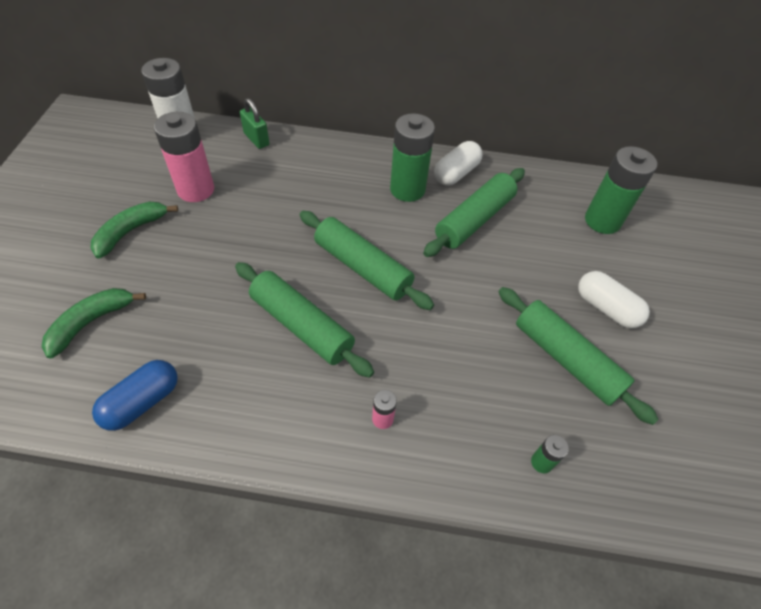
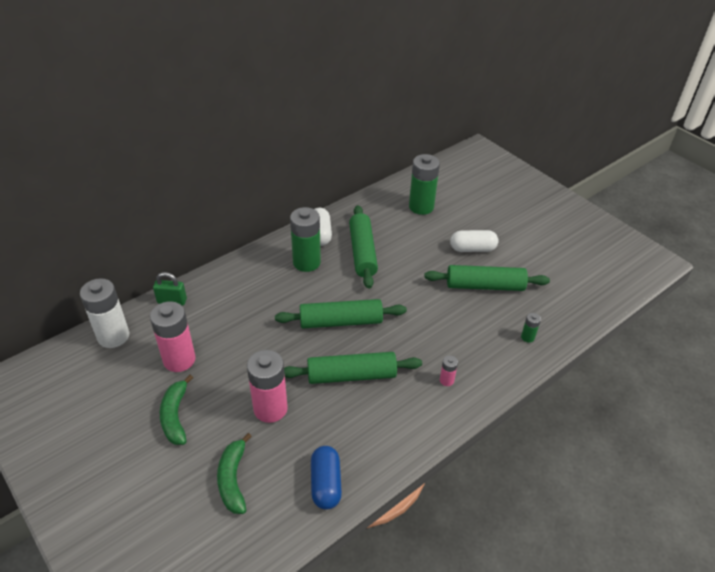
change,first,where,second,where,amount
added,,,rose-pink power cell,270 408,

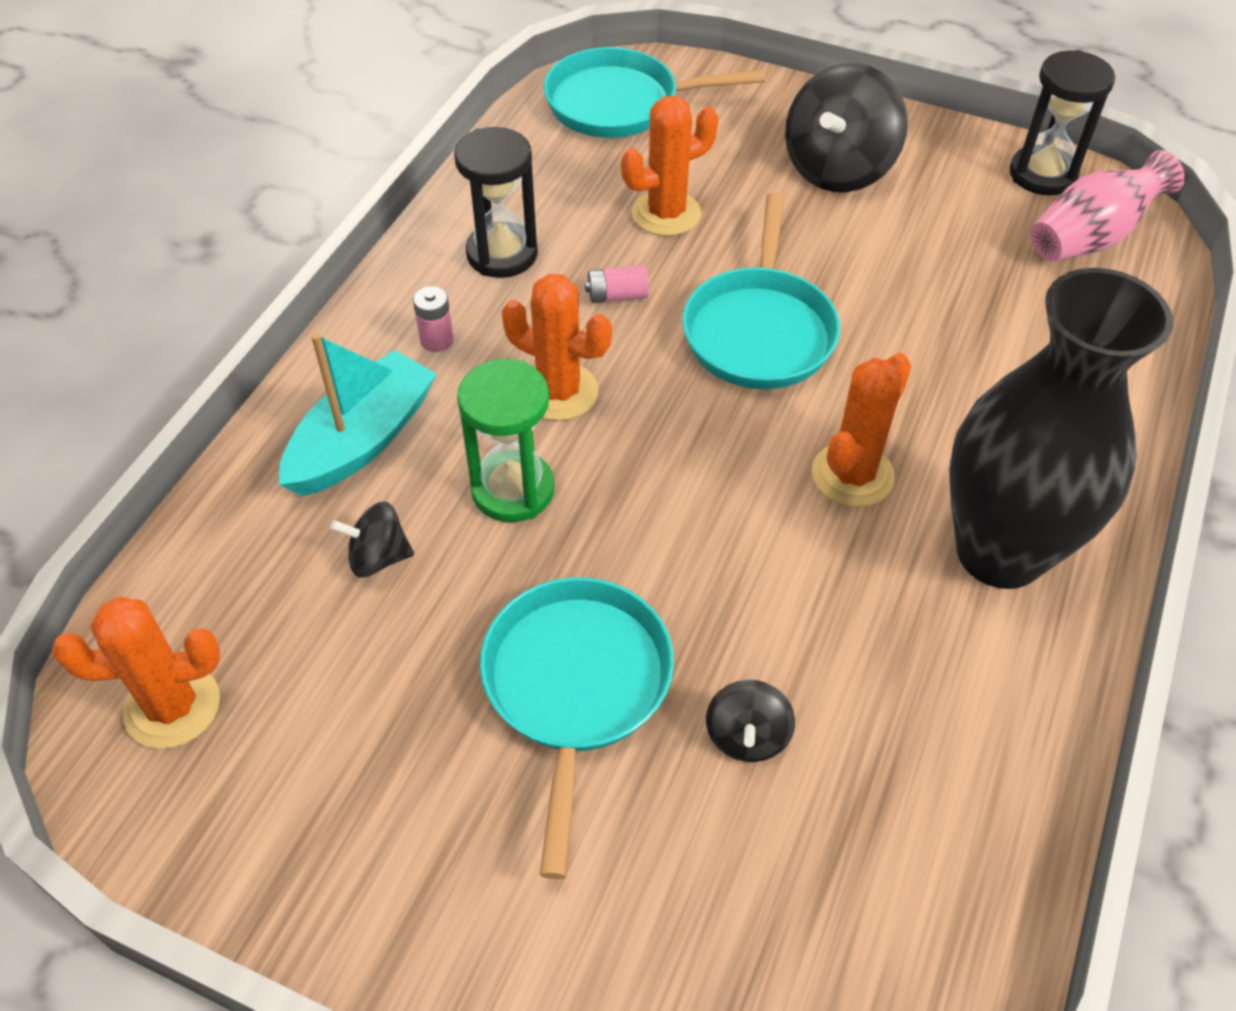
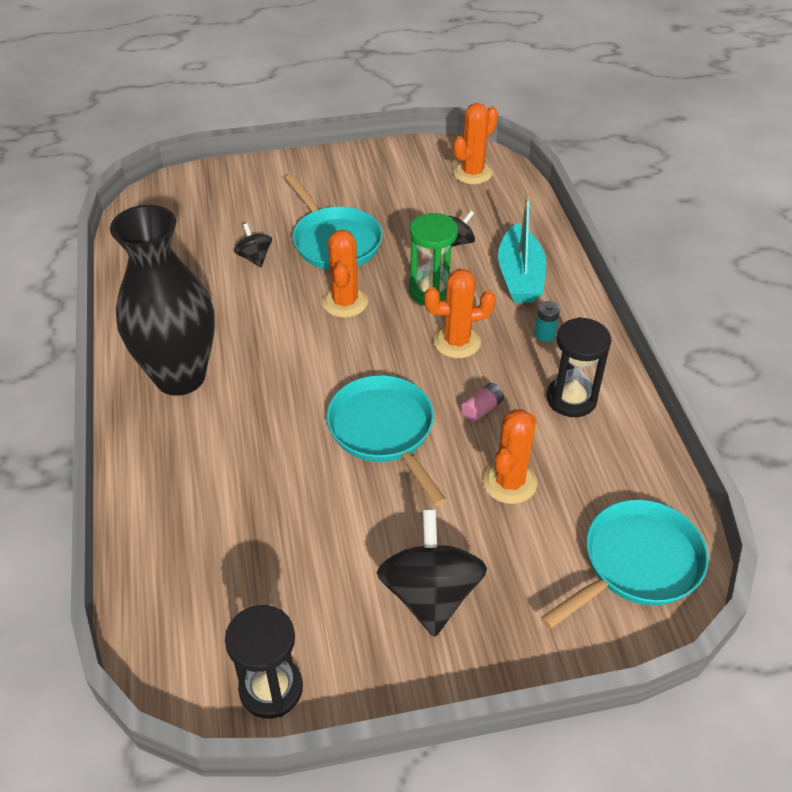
change,first,where,second,where,amount
removed,rose-pink tall vase,1091 237,,,
moved,orange cactus,852 475,,345 302,
recoloured,rose-pink power cell,437 340,teal power cell,544 334,

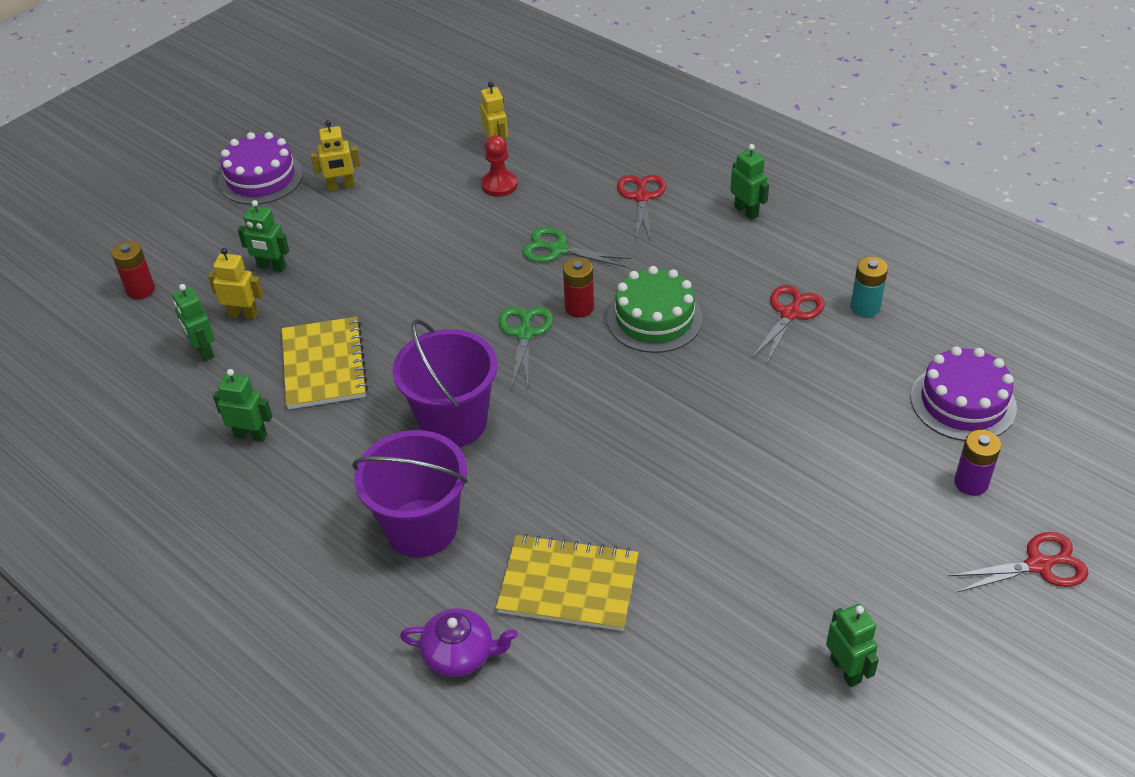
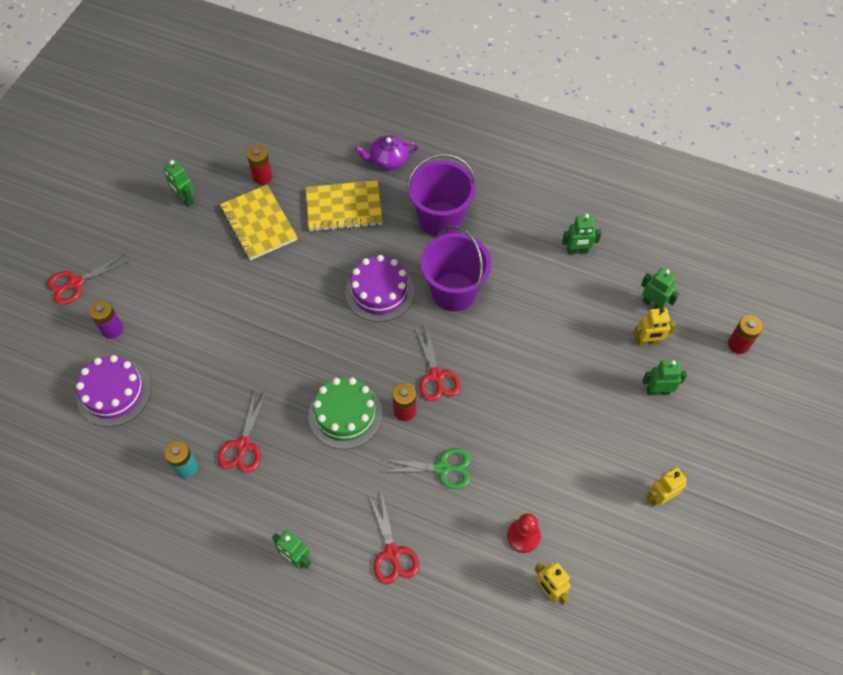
change,first,where,second,where,amount
added,,,scarlet power cell,262 176,
moved,royal purple layer cake,261 178,,379 291,
moved,bright yellow exercise book,324 365,,259 224,
recoloured,leaf-green scissors,524 334,scarlet scissors,436 375,

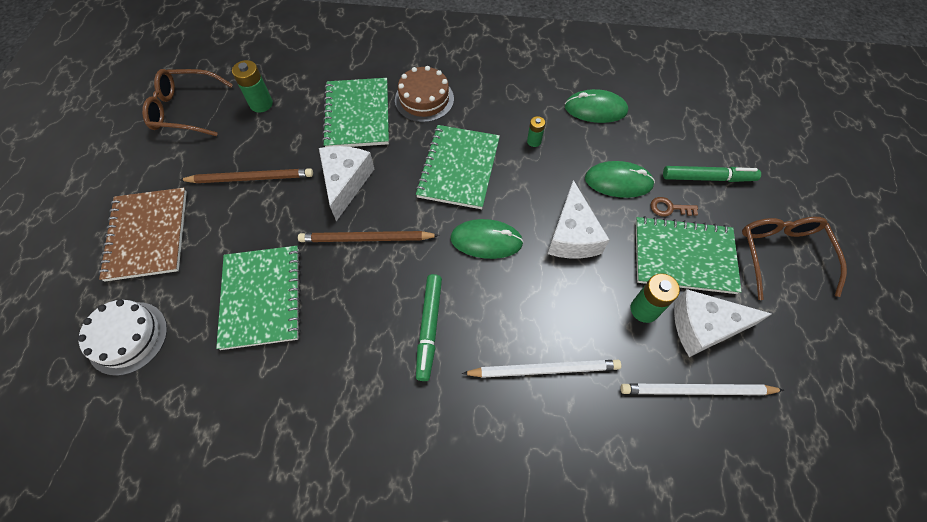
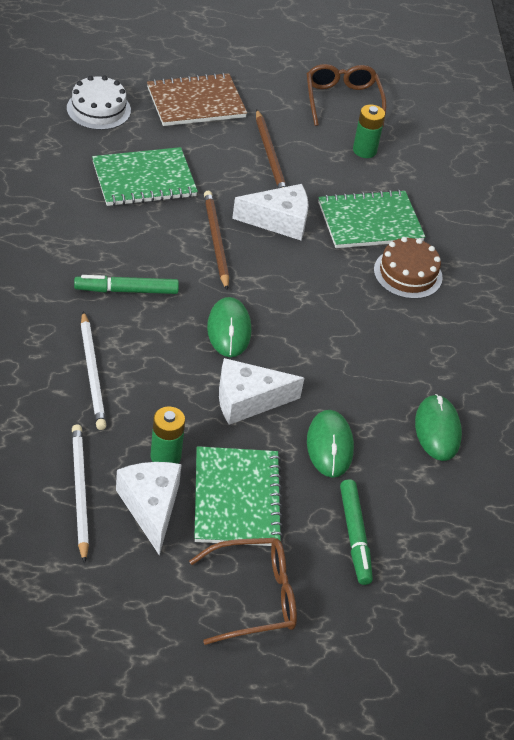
change,first,where,second,where,amount
removed,leaf-green exercise book,458 168,,,
removed,leaf-green power cell,534 141,,,
removed,russet latchkey,669 208,,,

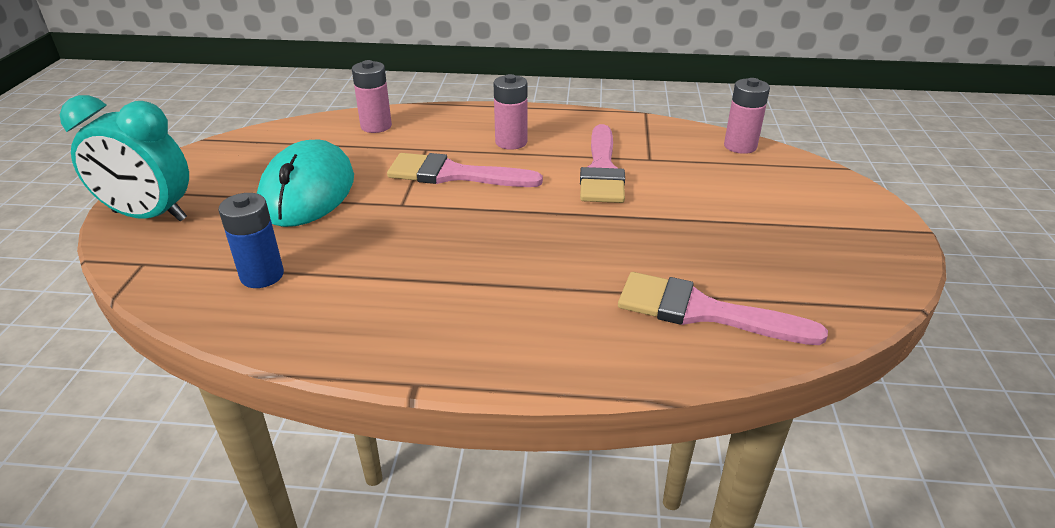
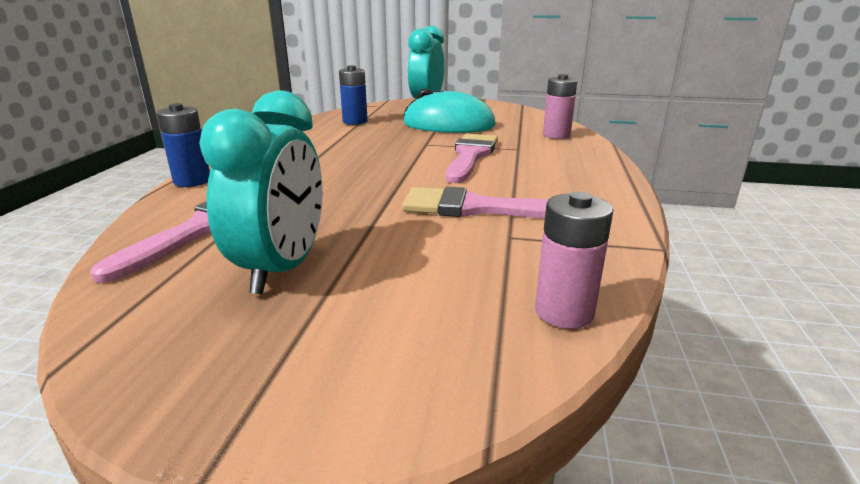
change,first,where,second,where,amount
removed,rose-pink power cell,511 142,,,
added,,,cobalt power cell,192 181,
added,,,teal alarm clock,282 269,

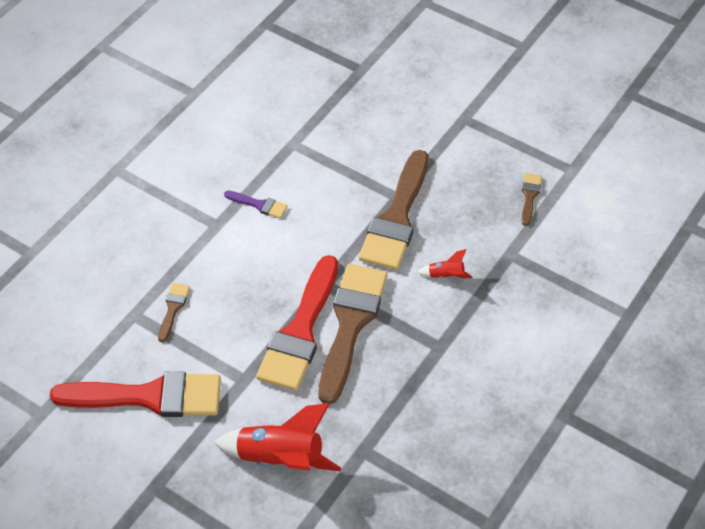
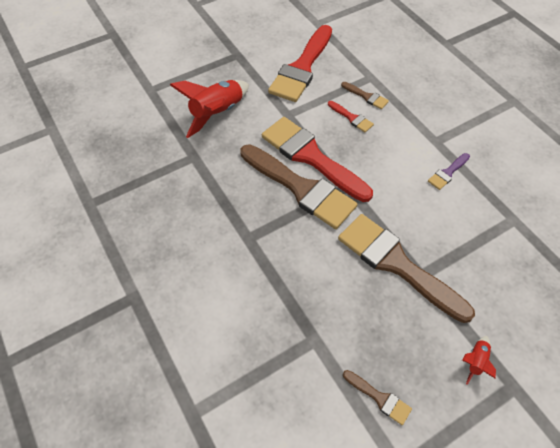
change,first,where,second,where,amount
added,,,scarlet brush,352 118,
moved,scarlet toy rocket,446 276,,475 361,

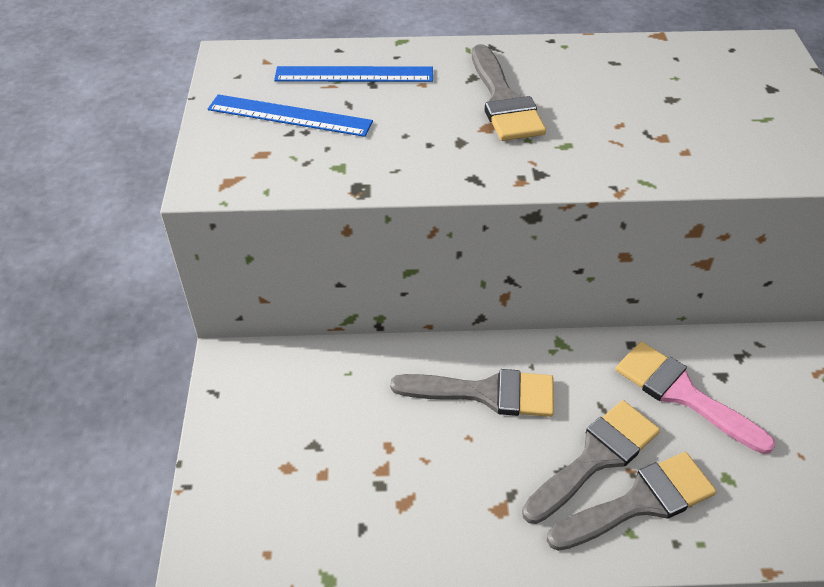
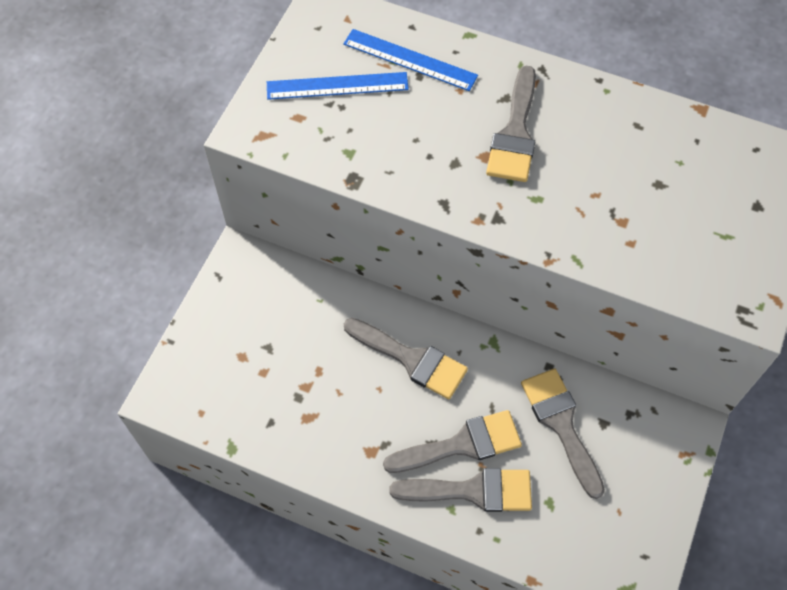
change,first,where,second,where,amount
recoloured,rose-pink brush,682 394,ash-grey brush,561 424,
turned,cobalt measuring stick,289 115,,337 86,45 degrees counterclockwise

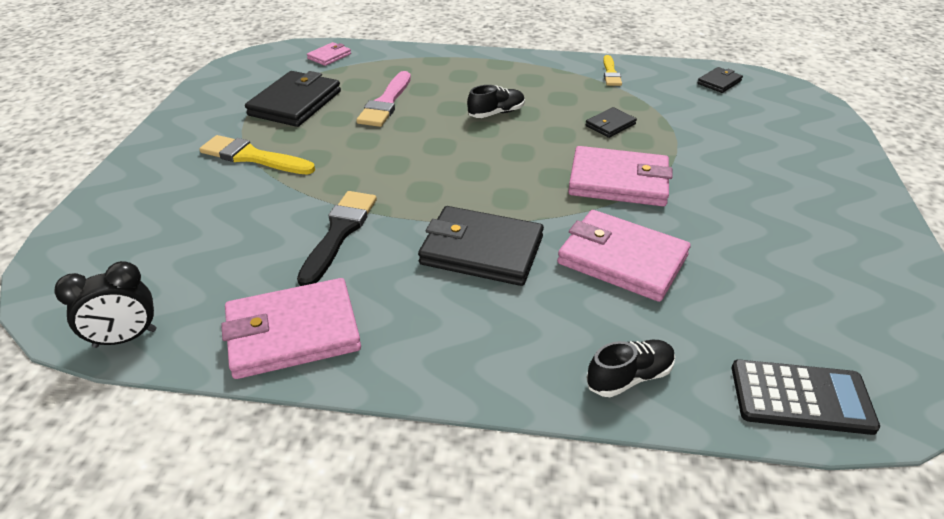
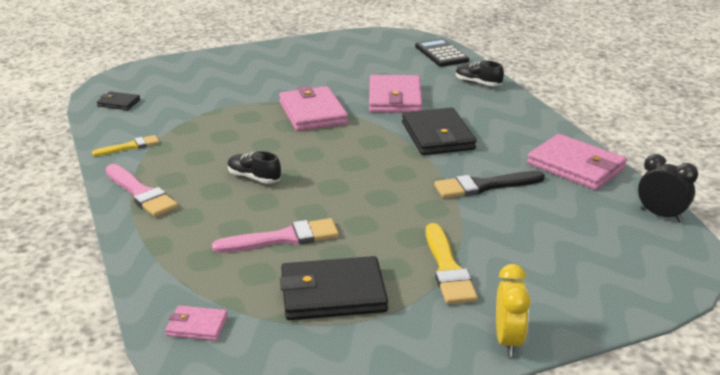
change,first,where,second,where,amount
removed,ebony billfold,610 125,,,
added,,,rose-pink brush,141 193,
added,,,bright yellow alarm clock,508 341,

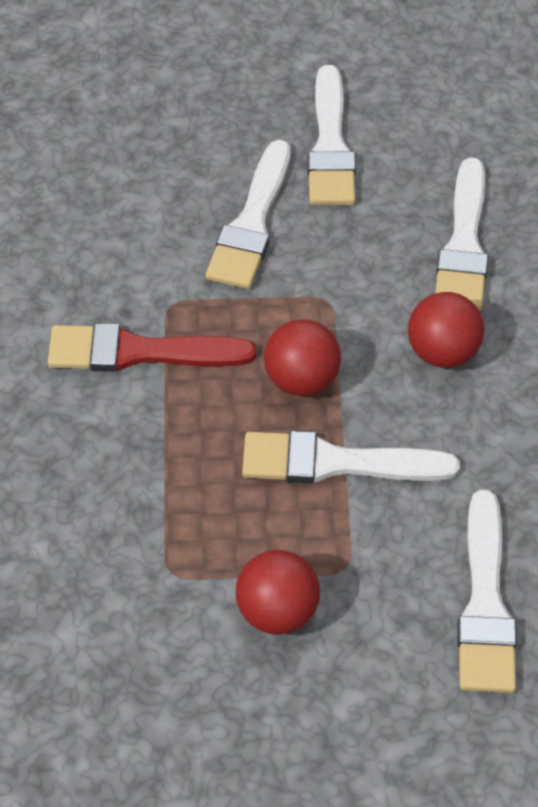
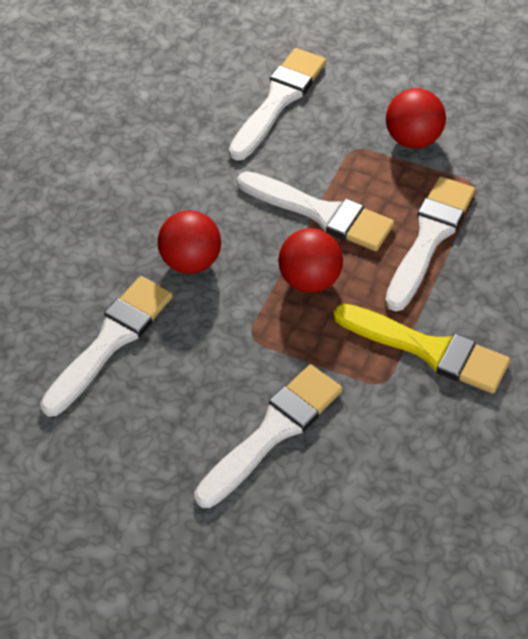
change,first,where,second,where,amount
moved,snow-white brush,330 146,,430 238,
recoloured,scarlet brush,139 352,bright yellow brush,428 349,

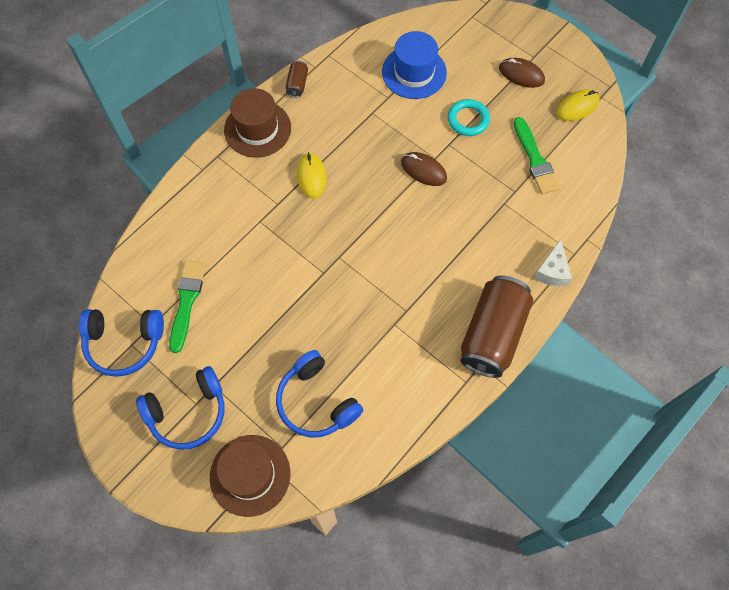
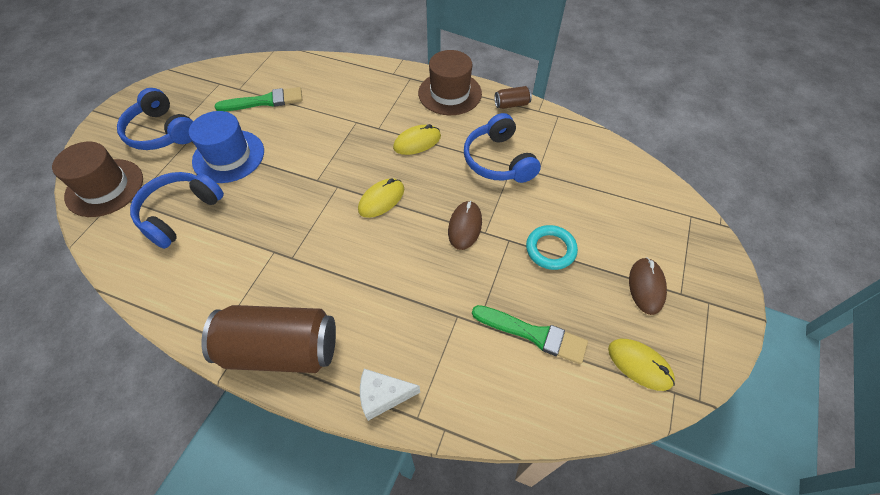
change,first,where,second,where,amount
added,,,bright yellow computer mouse,381 199,
moved,cobalt headphones,124 343,,498 160,
moved,cobalt hat,414 72,,228 156,
turned,leaf-green brush,535 159,,533 334,120 degrees counterclockwise

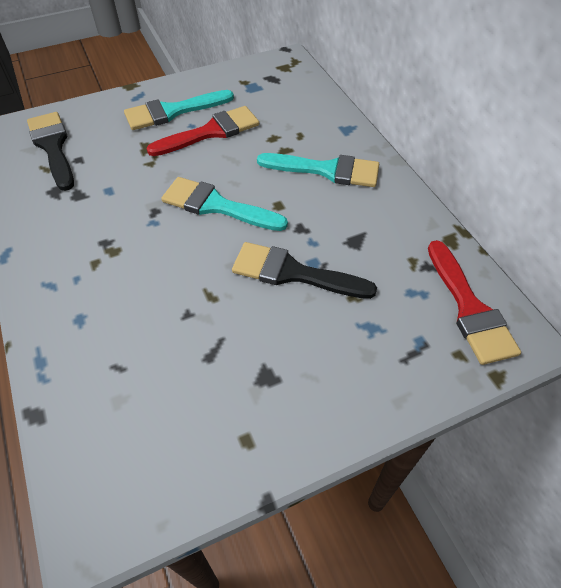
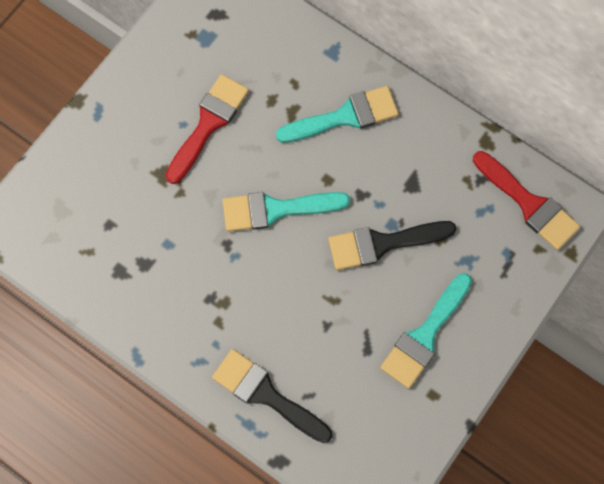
change,first,where,second,where,amount
moved,ebony brush,53 147,,266 394,
moved,teal brush,172 111,,424 335,

